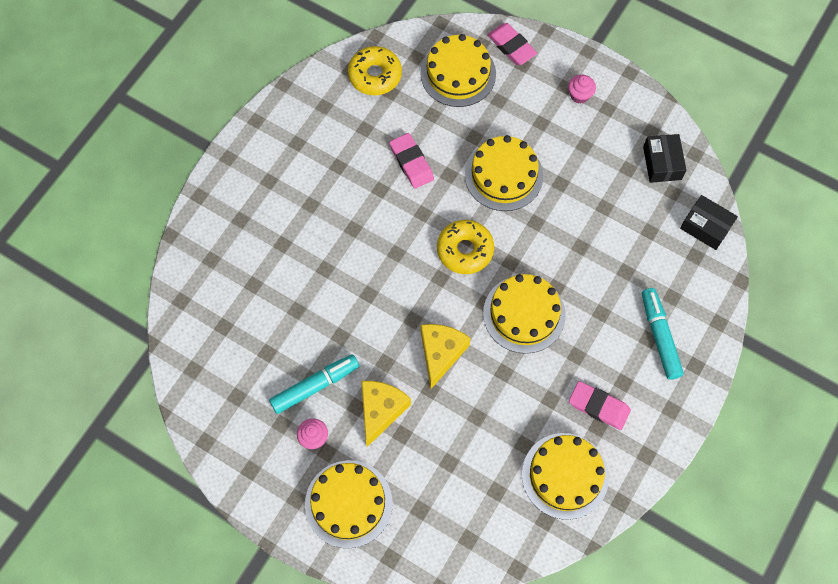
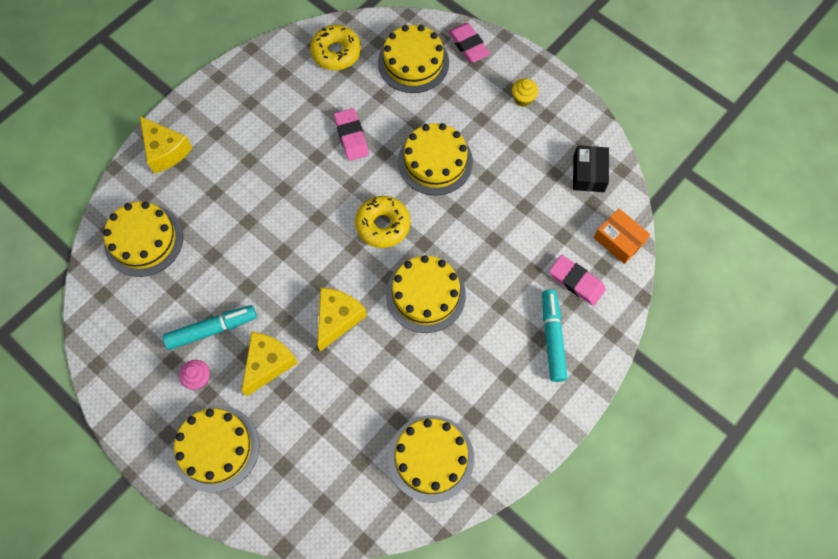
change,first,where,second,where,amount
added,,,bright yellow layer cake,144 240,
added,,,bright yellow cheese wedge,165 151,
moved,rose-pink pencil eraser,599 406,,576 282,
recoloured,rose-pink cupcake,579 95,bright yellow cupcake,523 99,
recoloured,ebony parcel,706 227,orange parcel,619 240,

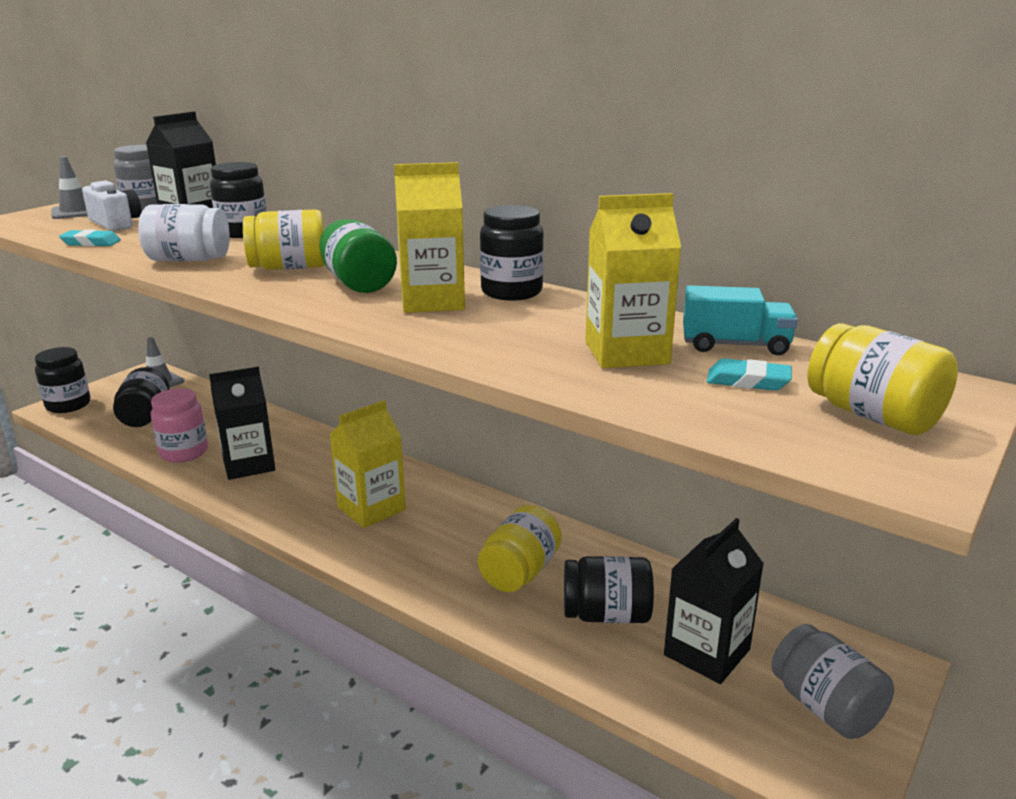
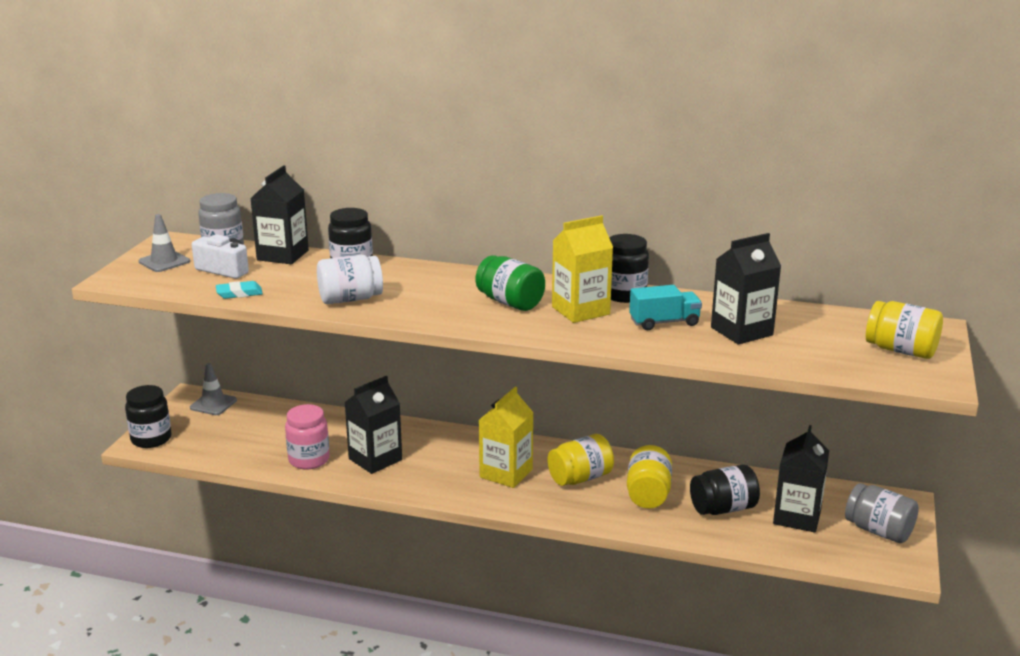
change,first,where,second,where,amount
removed,ebony jar,145 416,,,
removed,teal pencil eraser,748 381,,,
moved,bright yellow jar,289 267,,580 478,
moved,teal truck,735 345,,664 322,
recoloured,bright yellow carton,626 353,ebony carton,741 331,

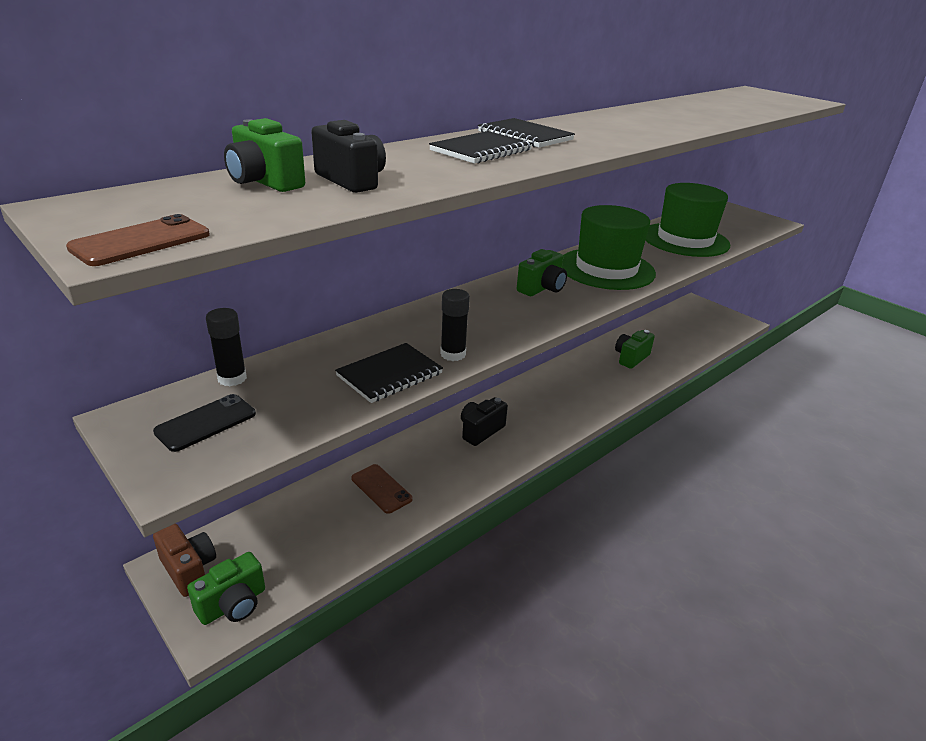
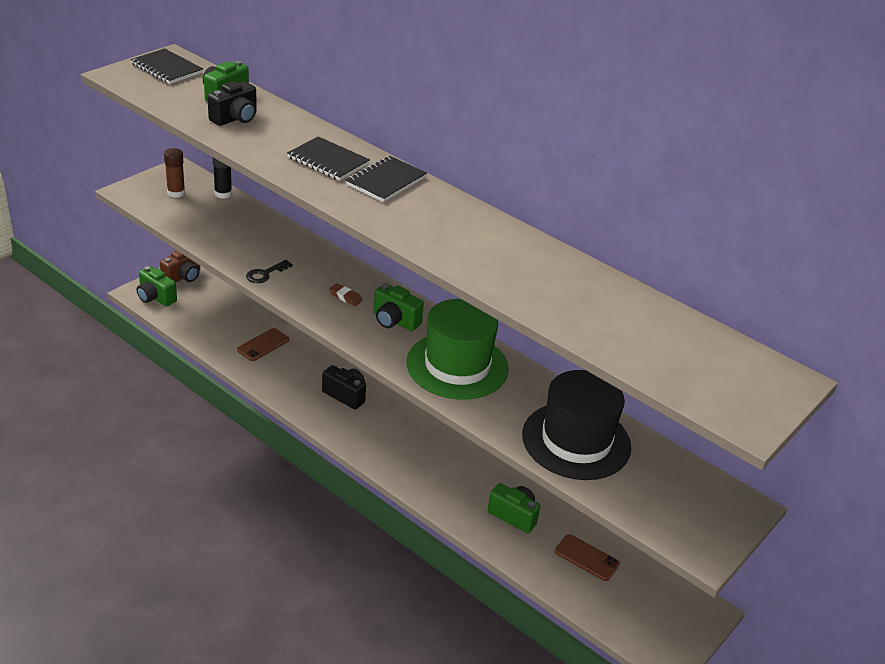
change,first,where,second,where,amount
added,,,russet pencil eraser,345 297,
moved,russet smartphone,141 241,,586 558,
moved,ebony exercise book,389 375,,167 68,
replaced,ebony smartphone,206 423,russet glue stick,176 193,
replaced,ebony glue stick,453 354,ebony latchkey,265 274,
recoloured,leaf-green hat,685 240,ebony hat,576 441,

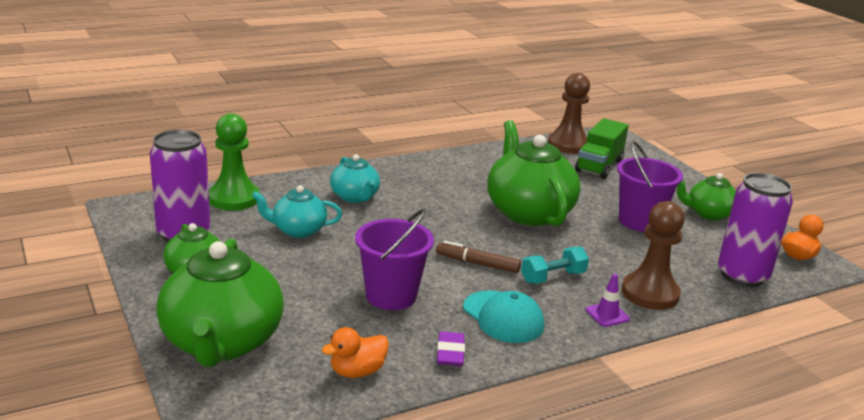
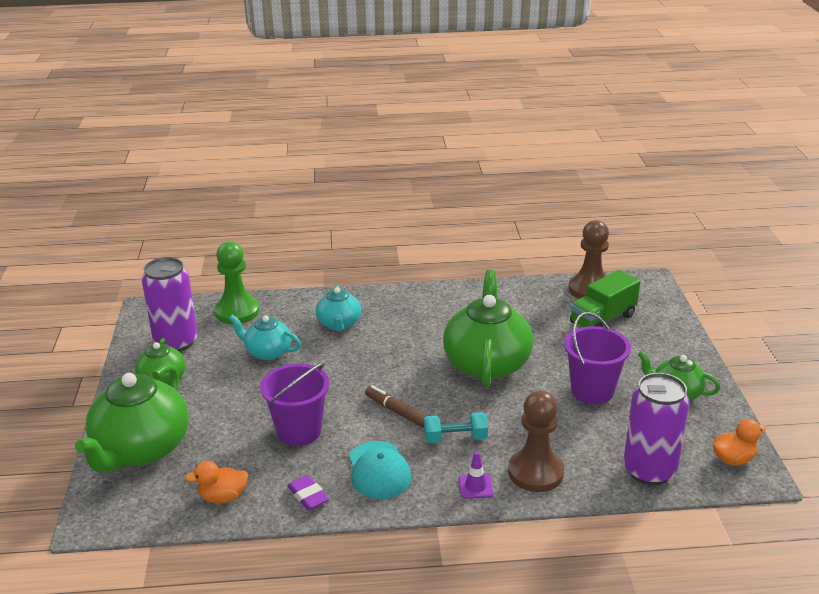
change,first,where,second,where,amount
turned,royal purple pencil eraser,450 353,,308 496,60 degrees counterclockwise

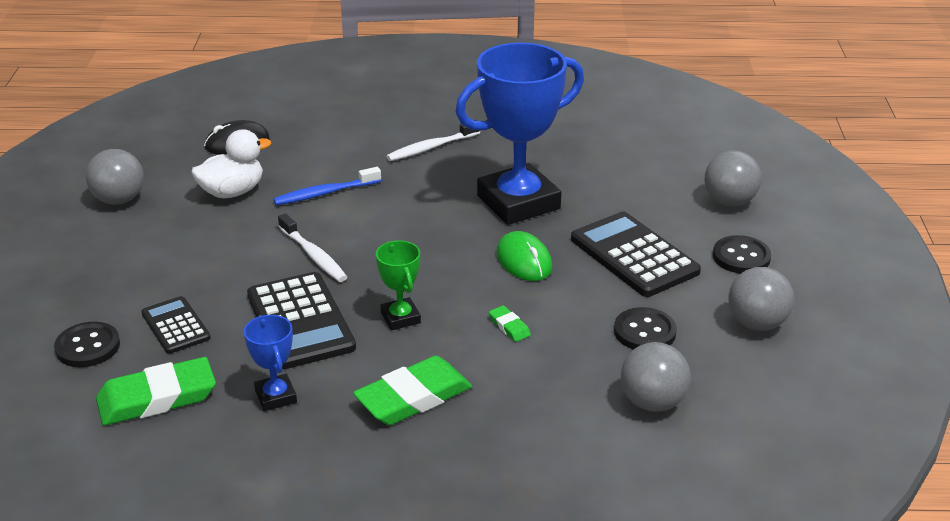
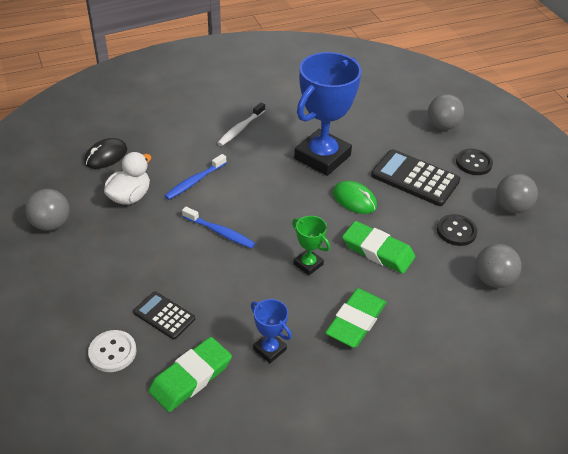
change,first,where,second,where,amount
removed,ebony adding machine,300 321,,,
recoloured,ebony sewing button,87 347,snow-white sewing button,112 352,
recoloured,snow-white tooth brush,313 255,cobalt tooth brush,220 232,
resized,leaf-green pencil eraser,509 326,,377 251,x2.23

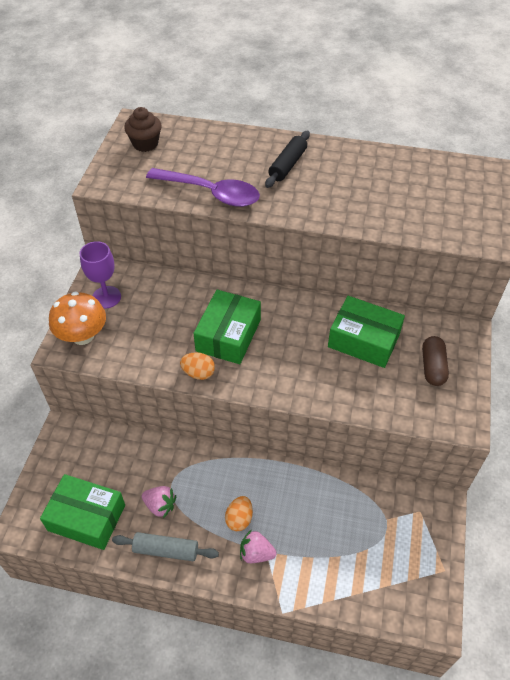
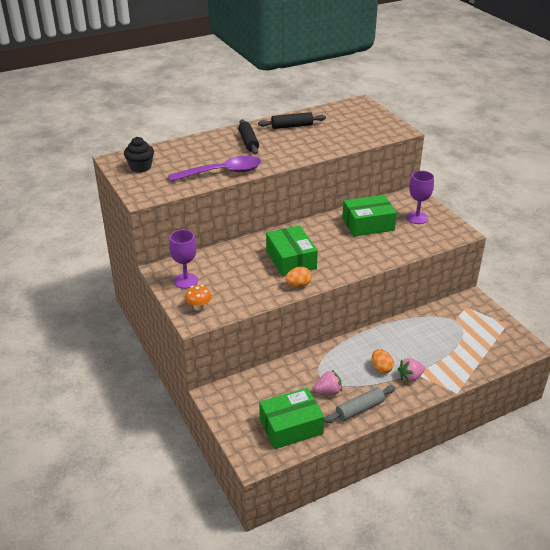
change,first,where,second,where,amount
added,,,ebony rolling pin,292 126,
replaced,russet pill,432 367,royal purple wine glass,417 218,
recoloured,russet cupcake,145 144,ebony cupcake,140 167,
resized,orange mushroom,83 336,,198 307,x0.57

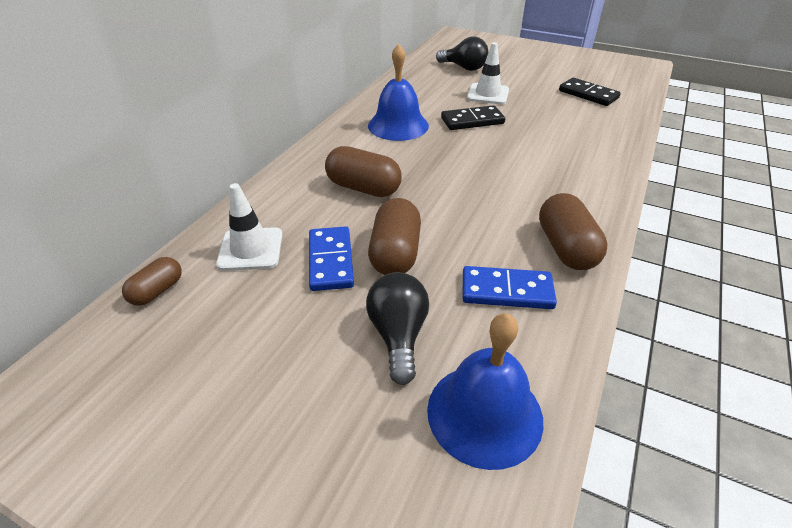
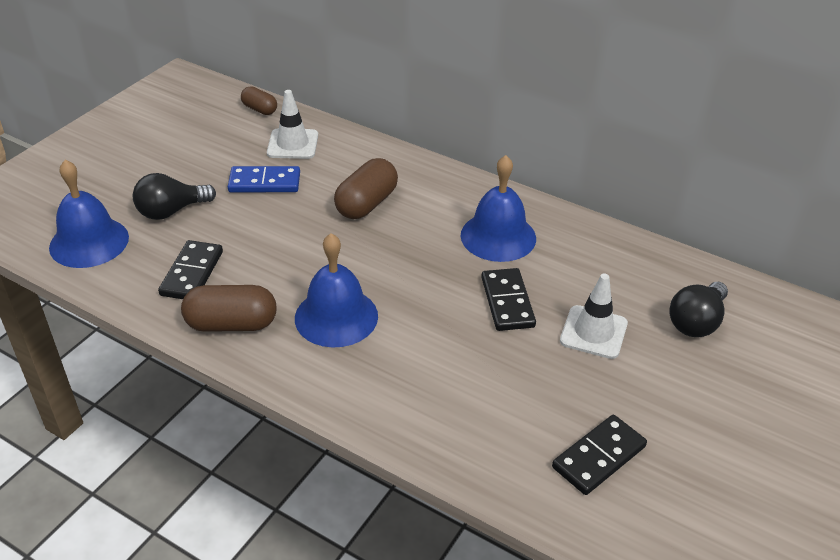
change,first,where,second,where,amount
removed,russet pill,395 253,,,
added,,,cobalt hand bell,336 317,
recoloured,cobalt domino piece,507 291,ebony domino piece,192 273,
turned,ebony light bulb,398 335,,171 211,150 degrees clockwise

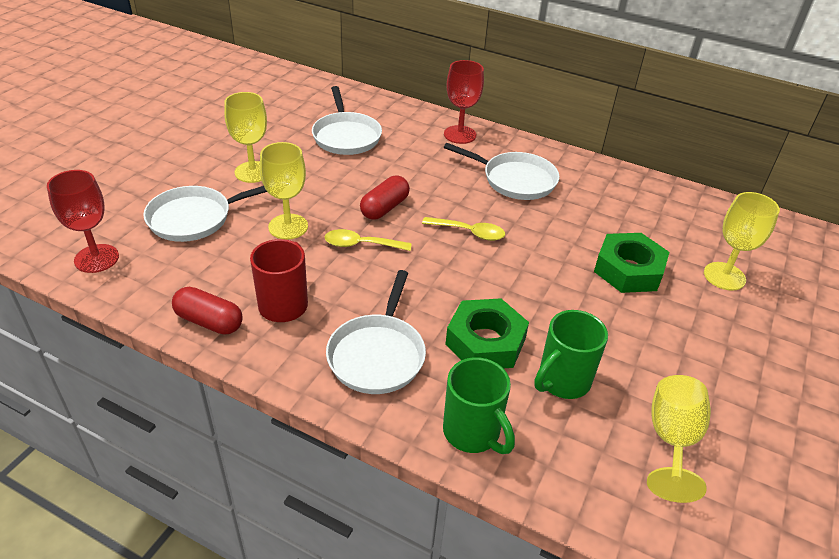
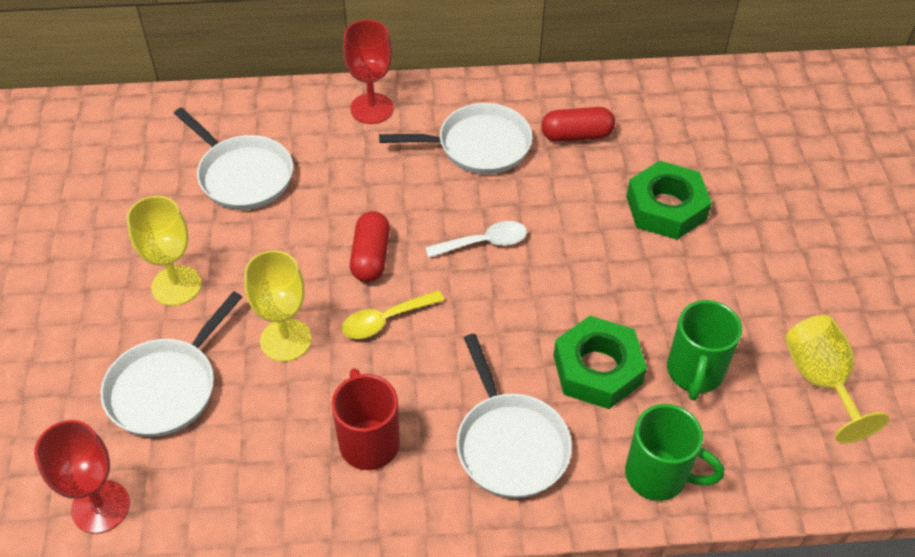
change,first,where,second,where,amount
removed,bright yellow wine glass,724 276,,,
moved,scarlet pill,209 321,,576 135,
recoloured,bright yellow teaspoon,469 232,snow-white teaspoon,484 242,

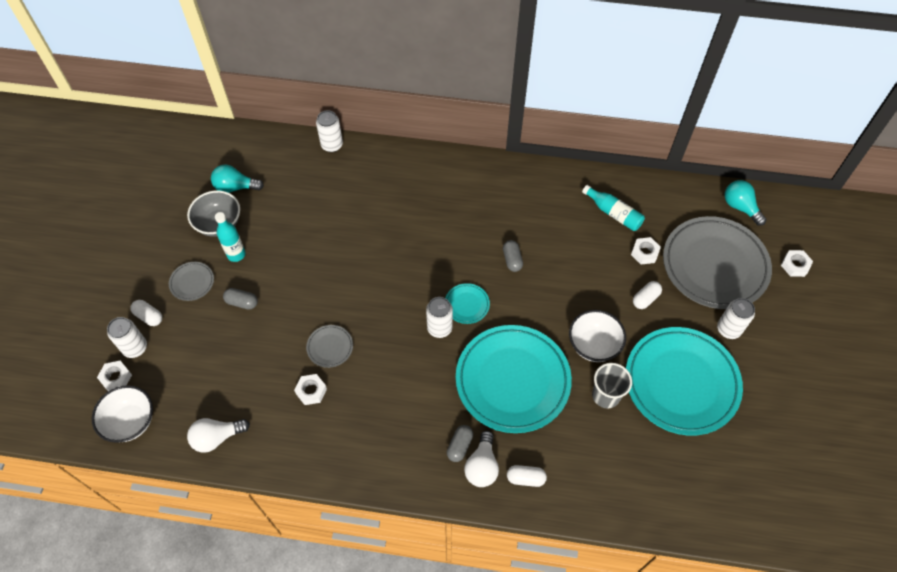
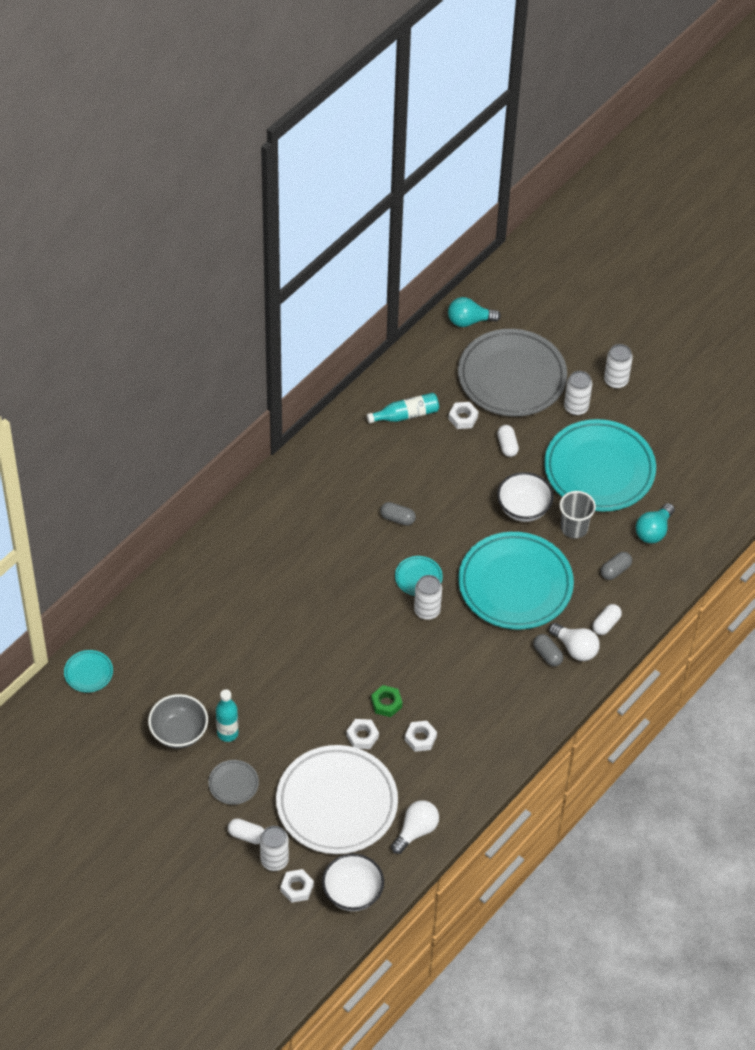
change,first,where,second,where,amount
added,,,teal flat dish,88 673,
added,,,snow-white flat dish,336 803,
moved,teal light bulb,235 187,,653 531,
moved,ash-grey pill,242 302,,615 570,
moved,snow-white can,332 145,,616 380,
moved,snow-white nut,795 265,,362 736,
replaced,ash-grey flat dish,330 347,leaf-green nut,386 703,
turned,snow-white pill,149 316,,247 835,45 degrees clockwise
turned,snow-white light bulb,217 437,,416 831,150 degrees counterclockwise

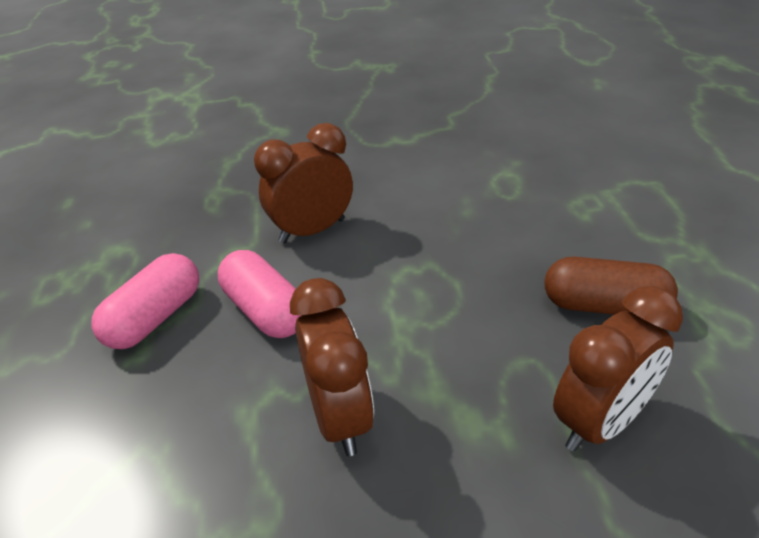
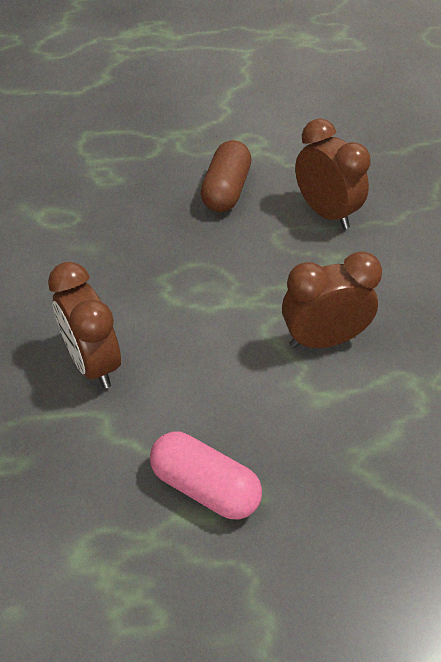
change,first,where,second,where,amount
removed,rose-pink pill,265 311,,,

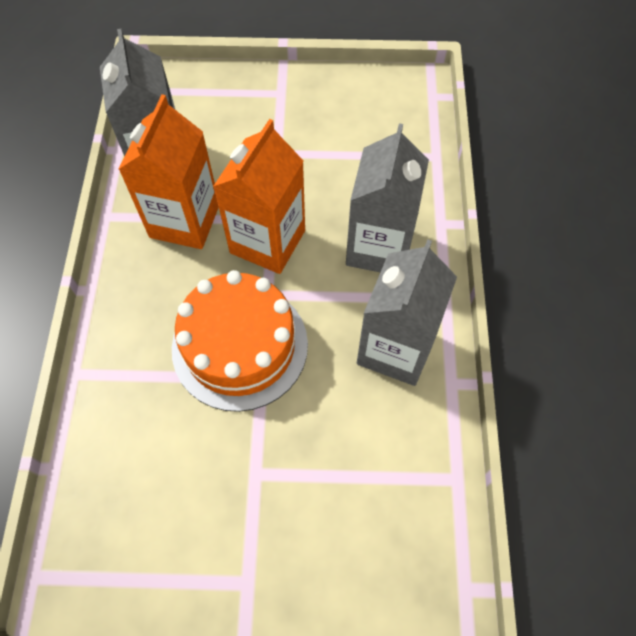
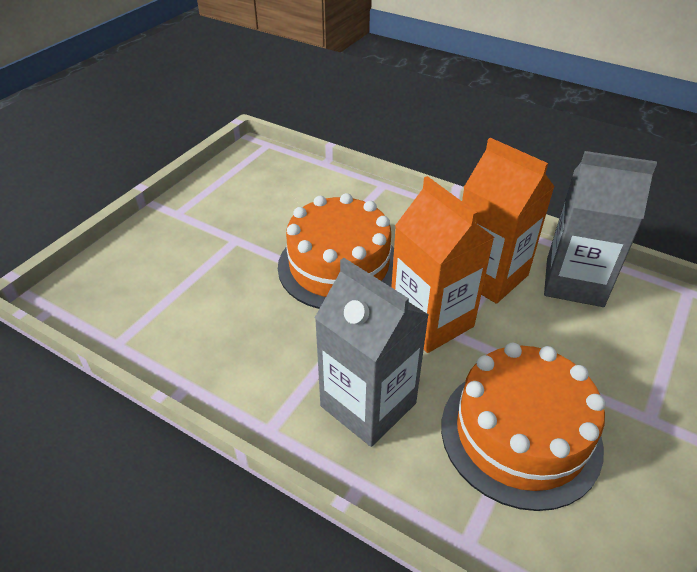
change,first,where,second,where,amount
removed,ash-grey carton,395 348,,,
added,,,orange layer cake,520 434,

